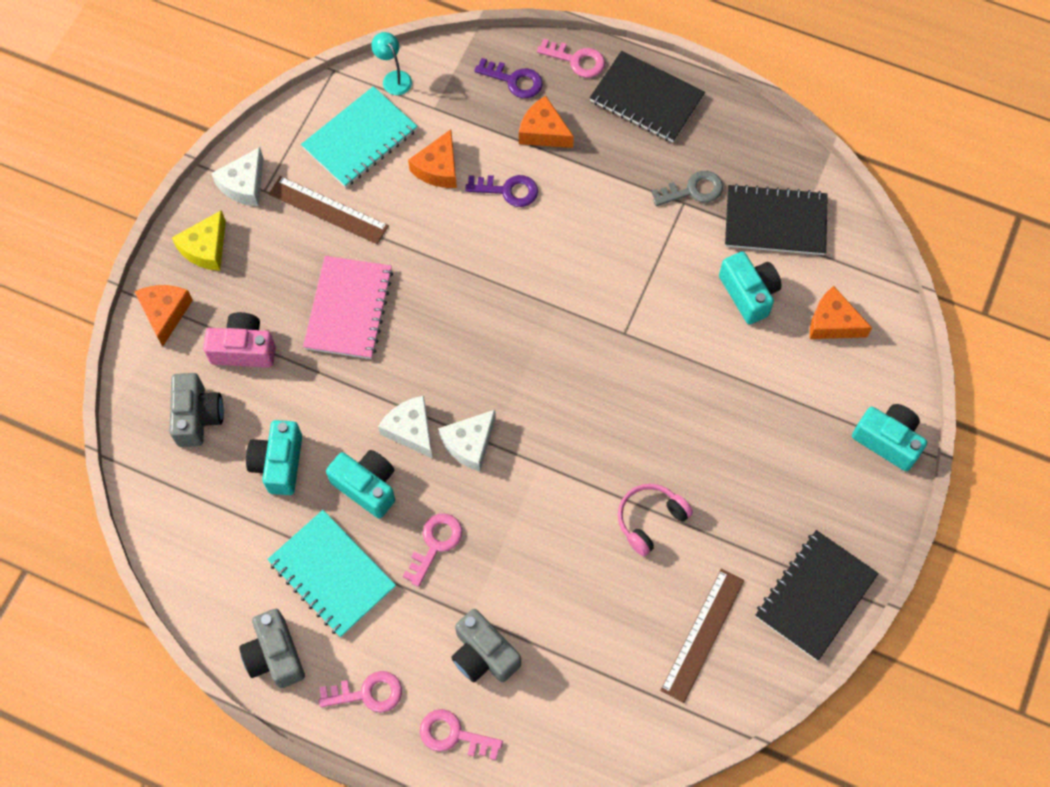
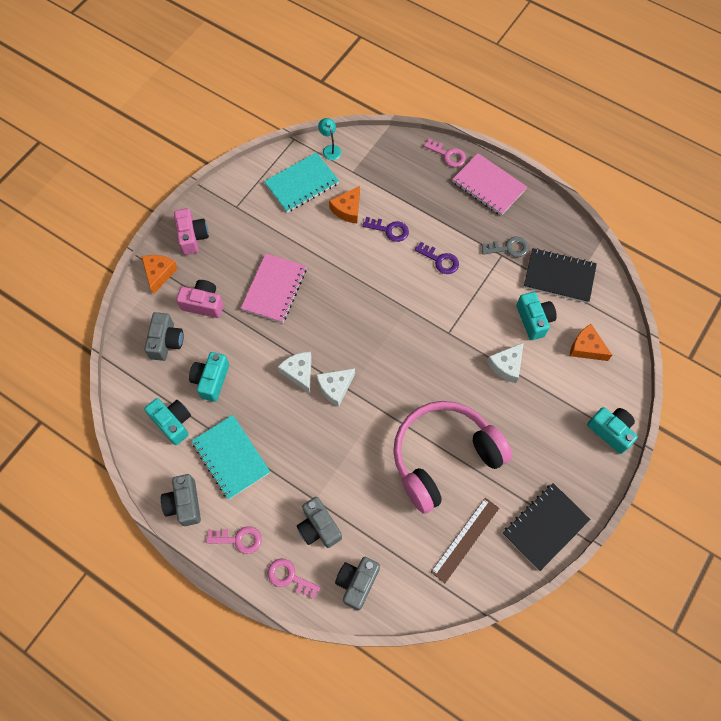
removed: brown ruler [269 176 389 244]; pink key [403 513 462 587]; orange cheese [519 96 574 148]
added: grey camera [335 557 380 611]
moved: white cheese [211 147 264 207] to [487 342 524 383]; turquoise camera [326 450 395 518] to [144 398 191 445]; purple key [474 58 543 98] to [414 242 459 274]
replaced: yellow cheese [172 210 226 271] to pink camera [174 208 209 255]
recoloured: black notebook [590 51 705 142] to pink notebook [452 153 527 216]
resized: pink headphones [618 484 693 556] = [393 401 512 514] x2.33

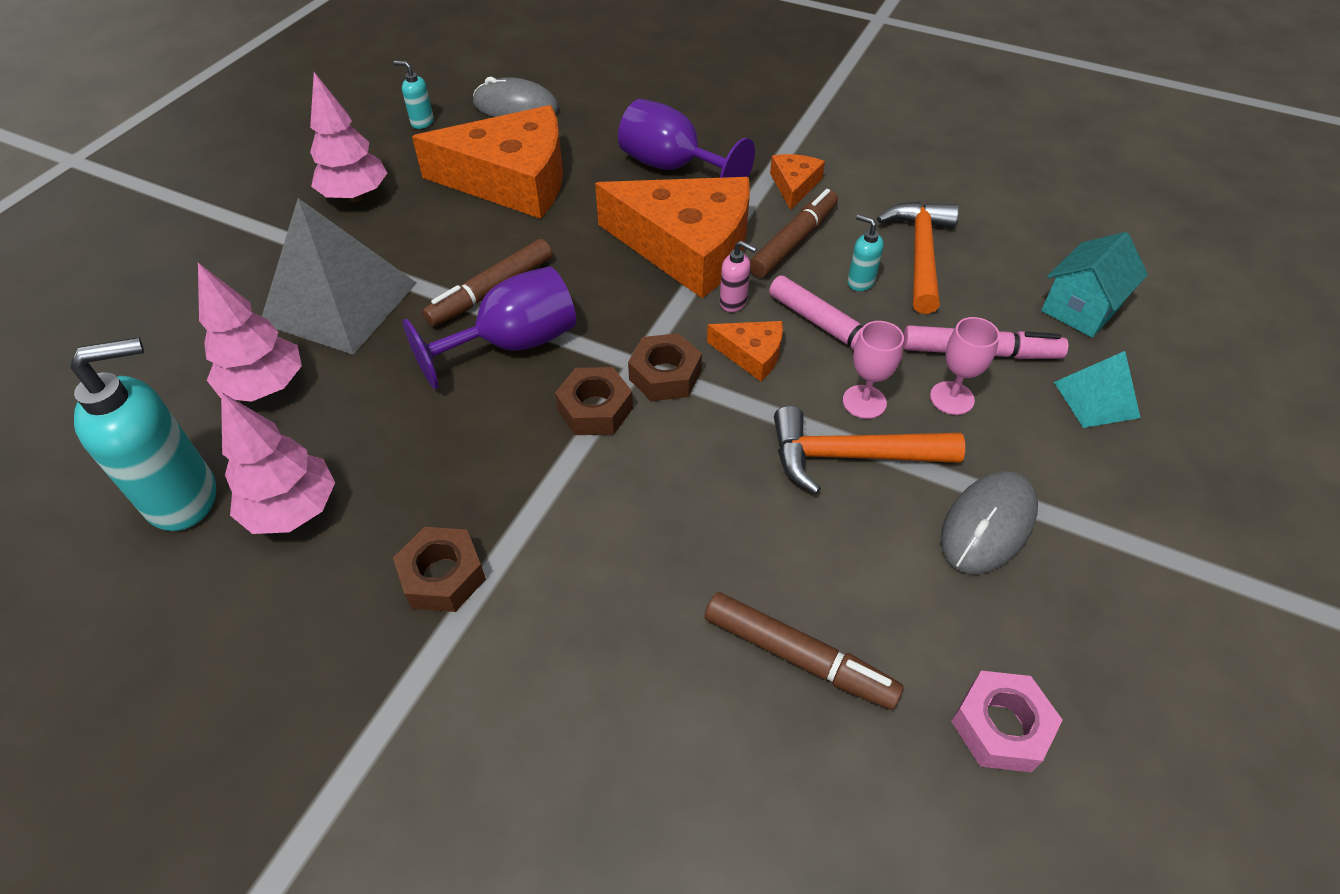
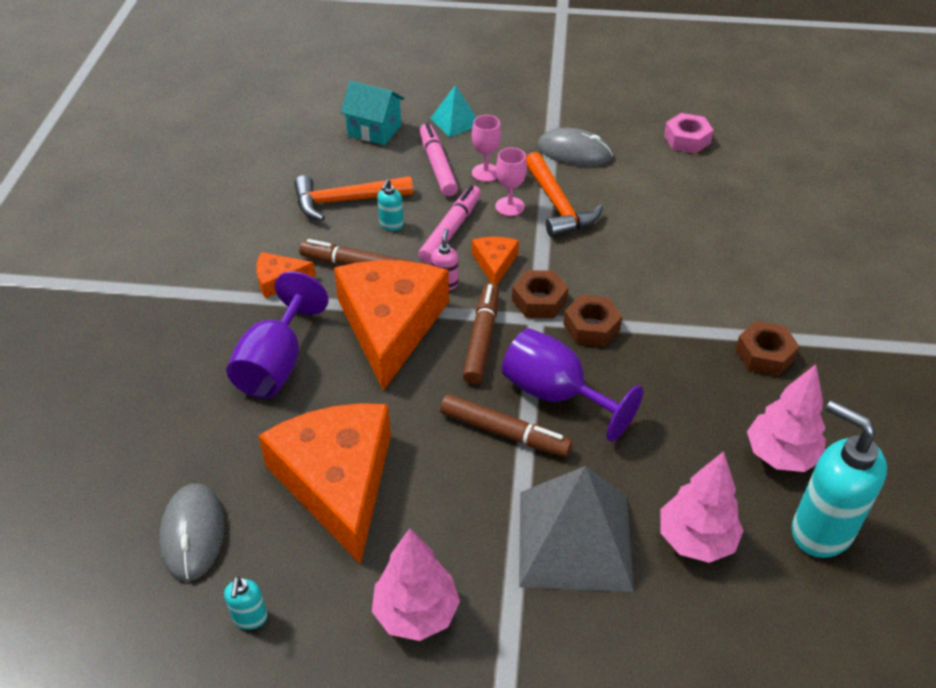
moved: brown marker [705 592 904 710] to [463 283 499 384]

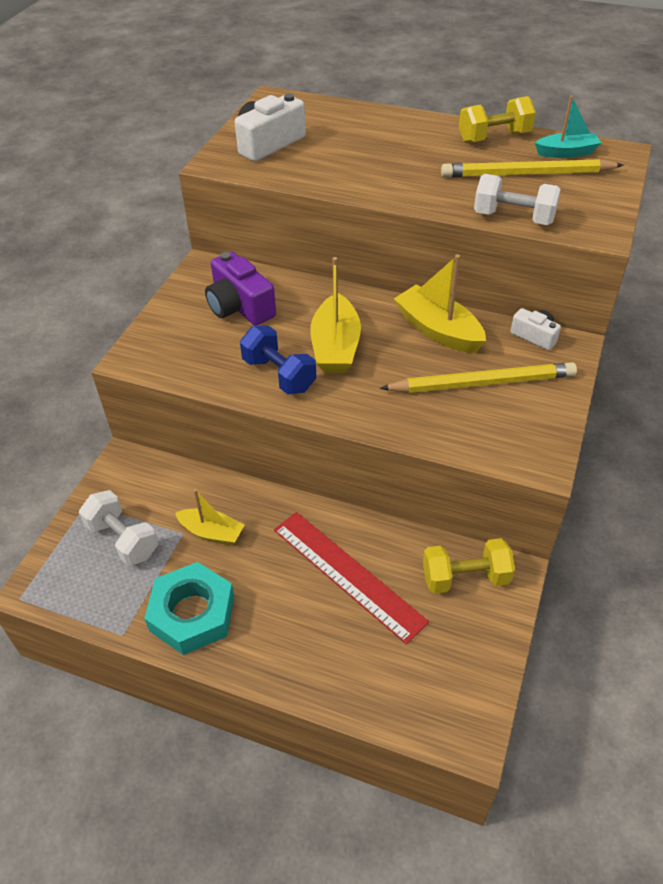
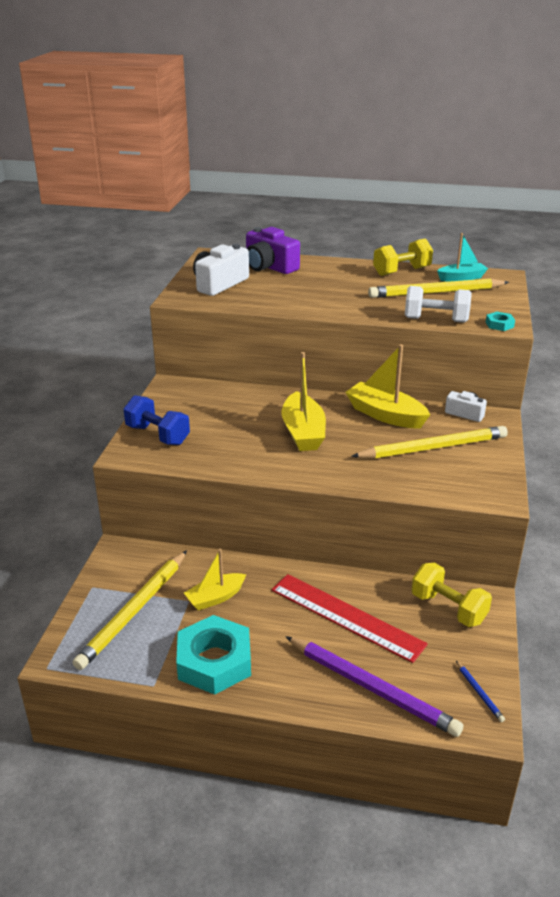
added: purple pencil [285 636 463 737]; blue pencil [456 661 505 722]; turquoise nut [486 312 515 331]
moved: purple camera [205 251 276 326] to [246 227 300 274]; blue dumbbell [240 326 317 394] to [123 395 190 445]
replaced: white dumbbell [79 490 158 566] to yellow pencil [72 550 187 670]
turned: yellow boat [175 489 244 546] = [184 549 246 610] 135 degrees clockwise; yellow dumbbell [423 538 515 594] = [412 563 492 627] 60 degrees clockwise

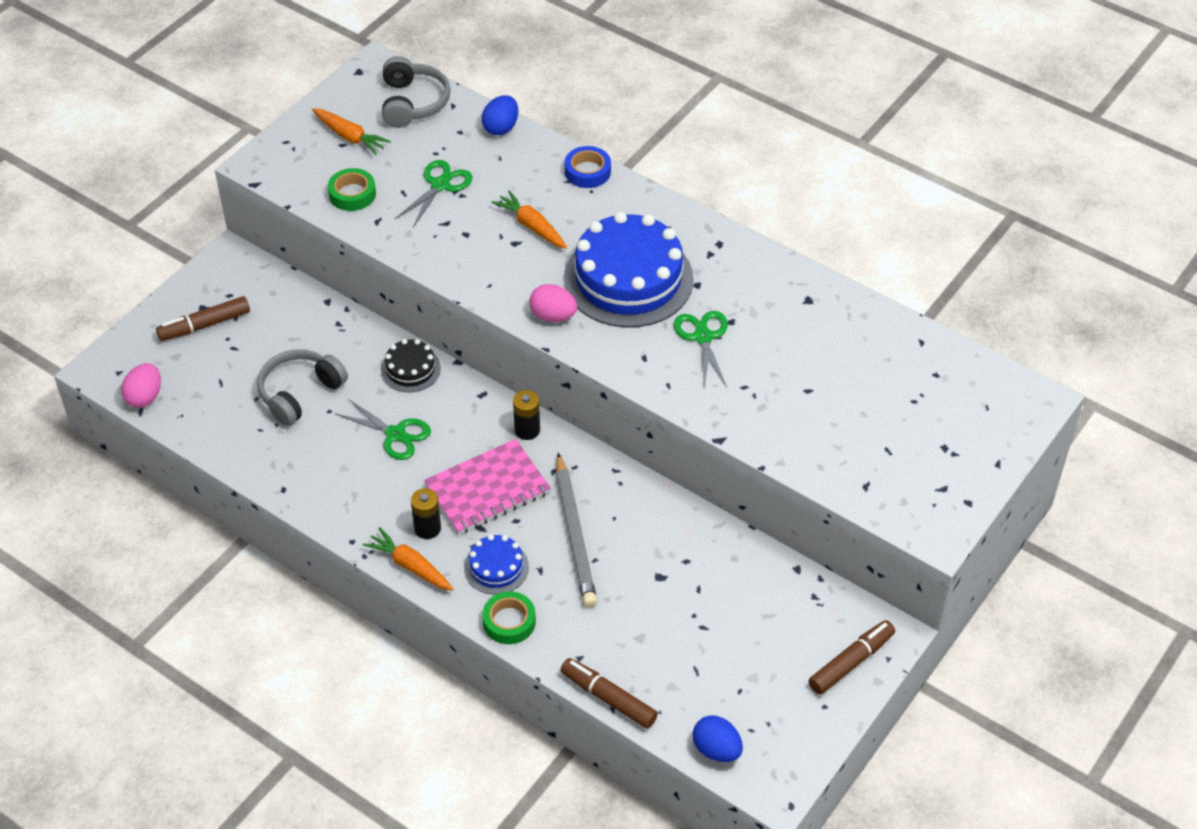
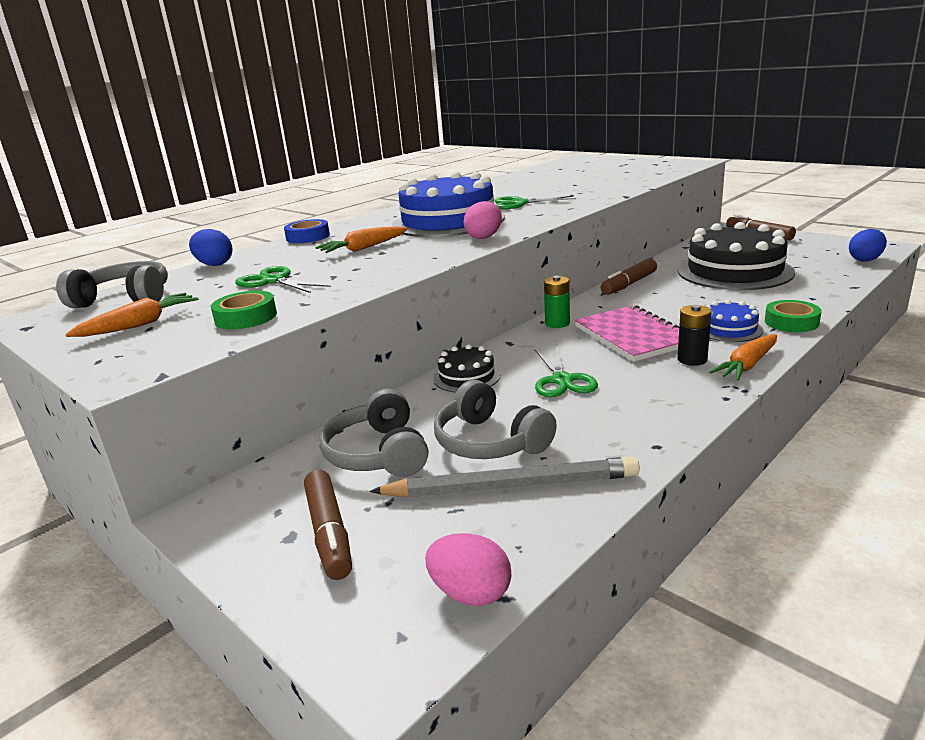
added: grey headphones [319 389 428 477]; black cake [678 222 795 290]
moved: grey pencil [556 453 597 608] to [370 457 640 498]; brown marker [561 658 658 729] to [600 258 657 295]
recoloured: black battery [513 390 540 440] to green battery [544 276 570 328]
turned: green scissors [334 398 431 460] = [535 346 598 397] 135 degrees clockwise

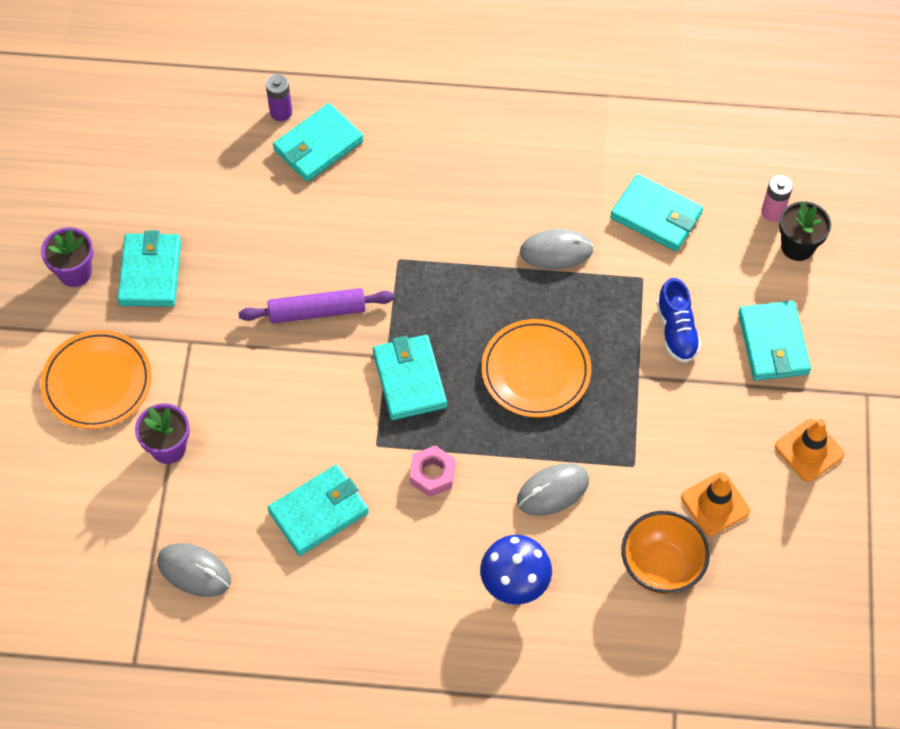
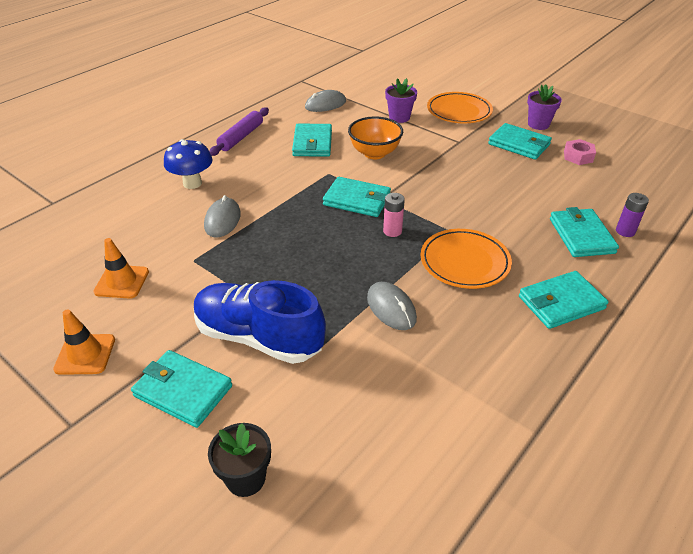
moved: purple rolling pin [239 288 394 323] to [209 107 269 156]; pink nut [410 445 455 497] to [564 139 596 165]; orange plate [481 319 591 418] to [421 229 512 289]; turquoise wallet [610 174 703 251] to [519 271 609 329]; orange bowl [621 511 710 594] to [348 117 403 159]; pink battery [761 175 793 222] to [383 193 405 237]
turned: grey mouse [520 229 594 269] = [367 282 417 330] 60 degrees counterclockwise
resized: blue shoe [656 278 701 363] = [194 280 326 364] x1.84

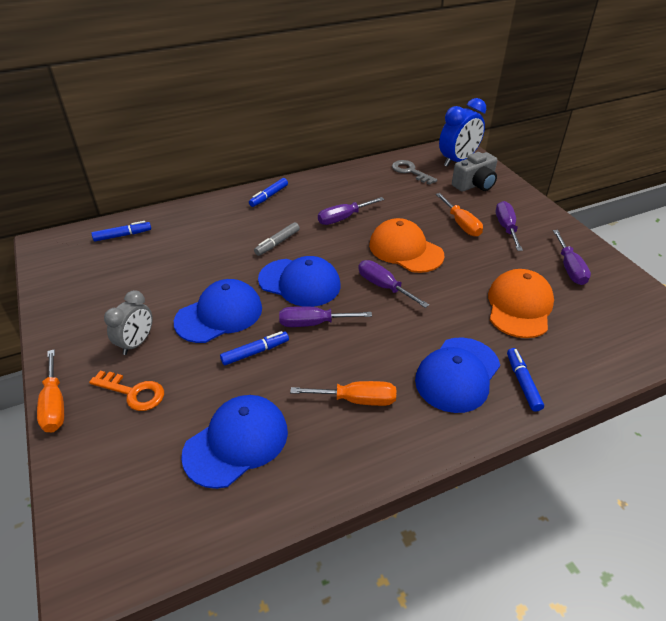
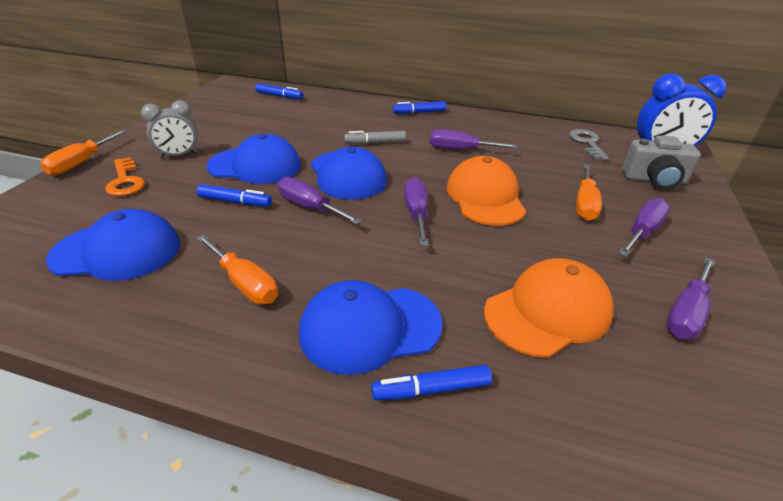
turned: blue marker [507 348 544 412] = [371 365 492 400] 135 degrees counterclockwise

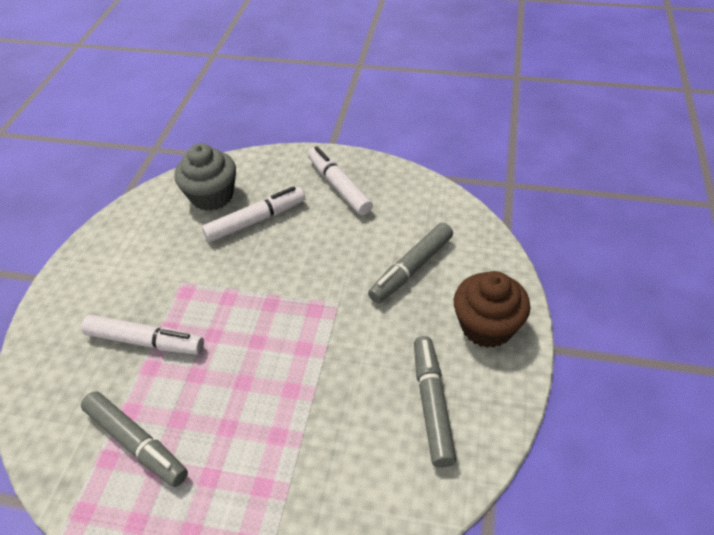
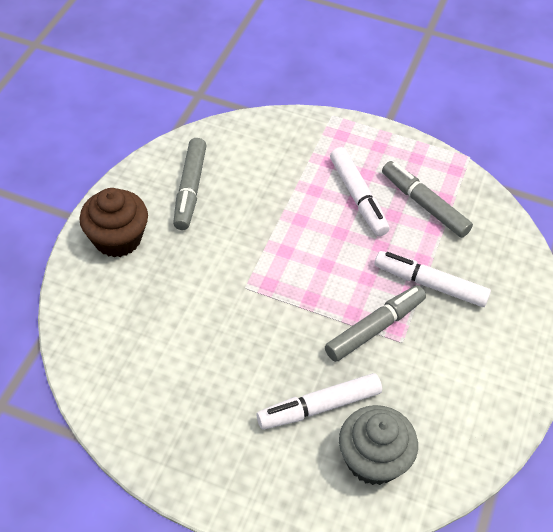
moved: white marker [308 146 373 215] to [330 147 390 236]; grey marker [368 223 453 303] to [325 285 426 362]

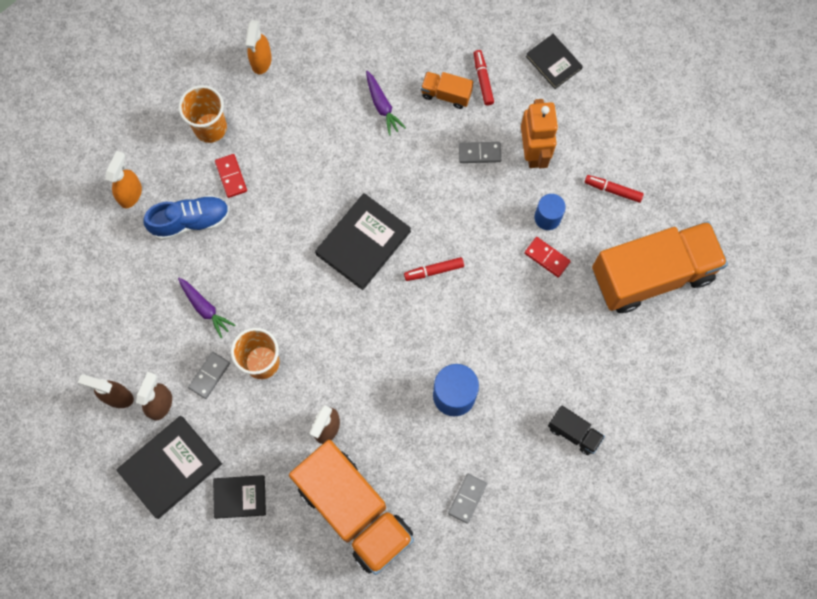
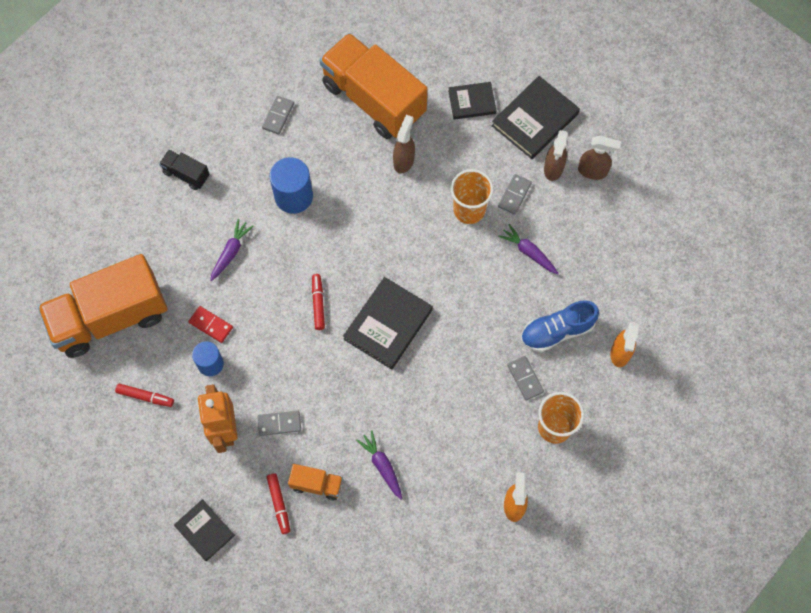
added: purple carrot [210 219 254 281]
recoloured: red domino [215 154 247 198] to grey domino [507 356 544 400]
turned: red marker [404 257 464 281] = [312 274 325 330] 75 degrees counterclockwise

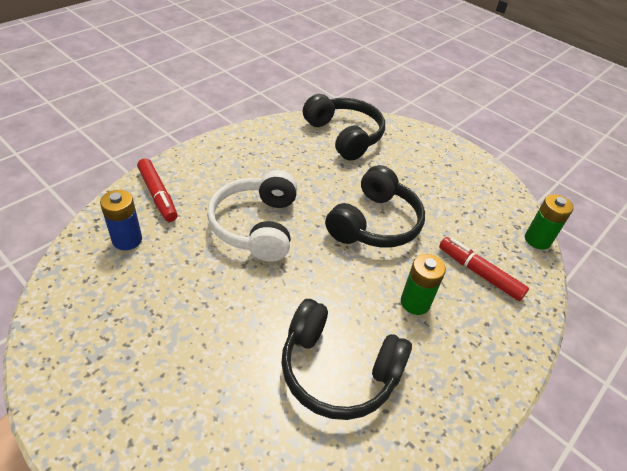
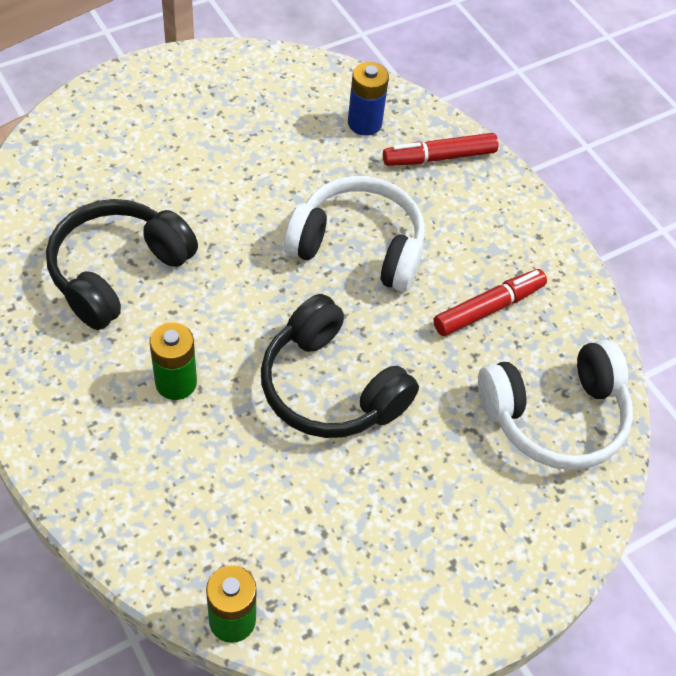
moved: red marker [439 237 529 301] to [433 269 547 336]
recoloured: black headphones [303 94 385 161] to white headphones [478 340 633 470]

